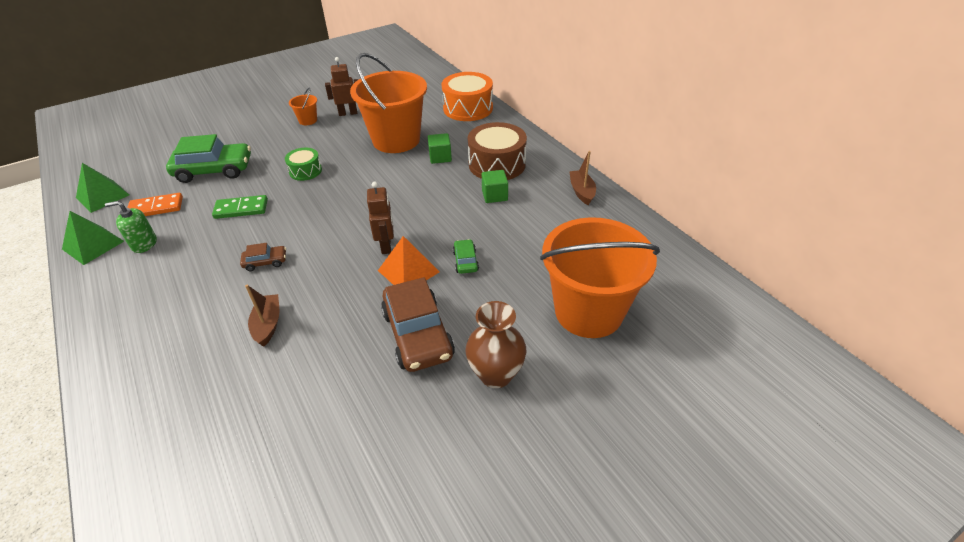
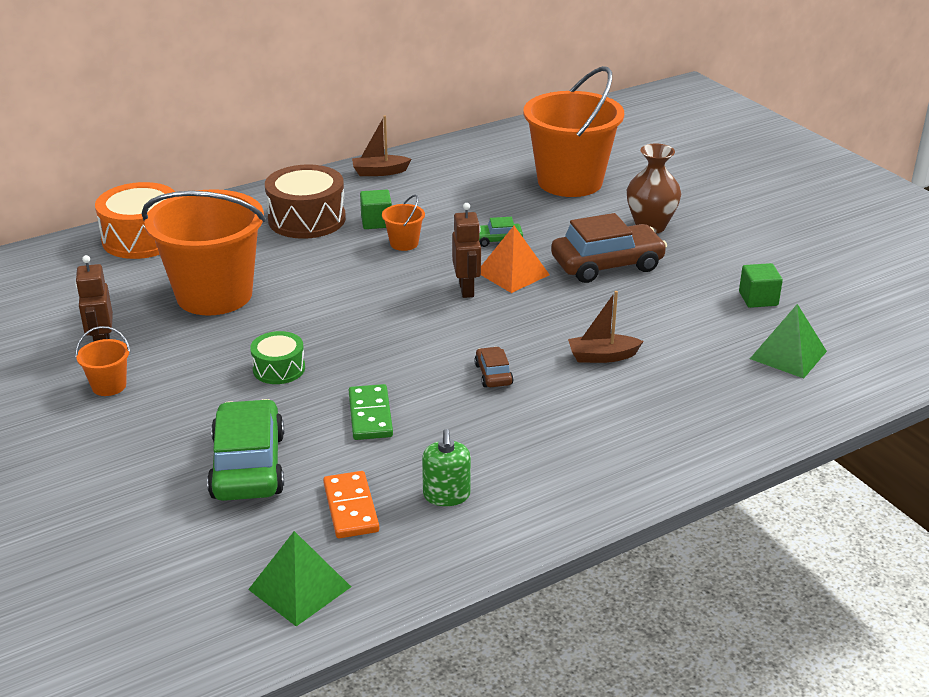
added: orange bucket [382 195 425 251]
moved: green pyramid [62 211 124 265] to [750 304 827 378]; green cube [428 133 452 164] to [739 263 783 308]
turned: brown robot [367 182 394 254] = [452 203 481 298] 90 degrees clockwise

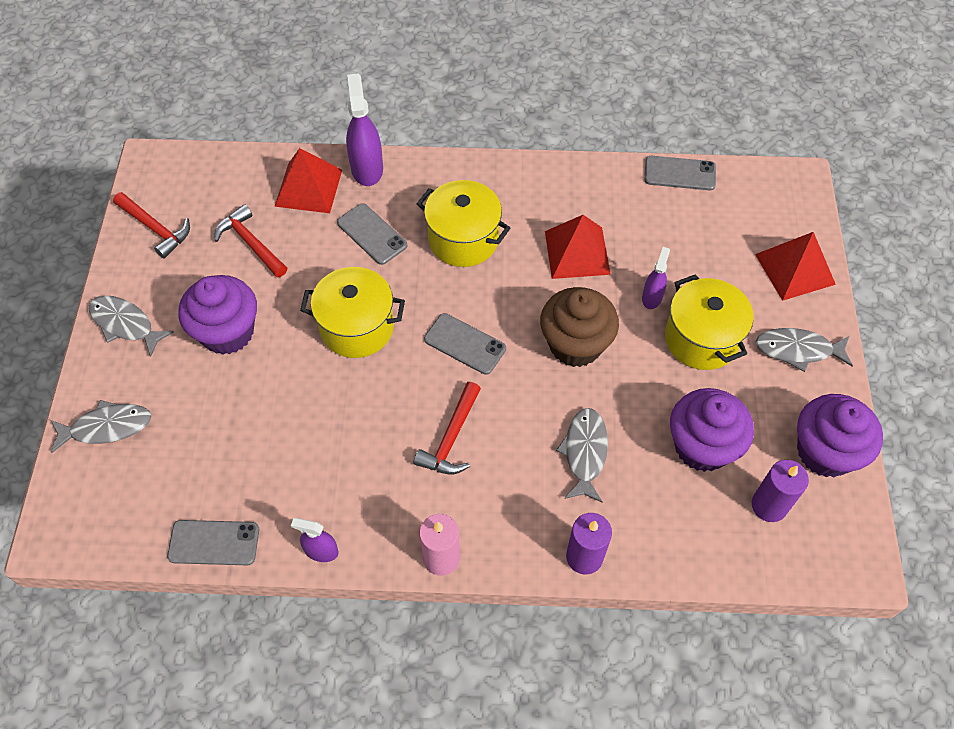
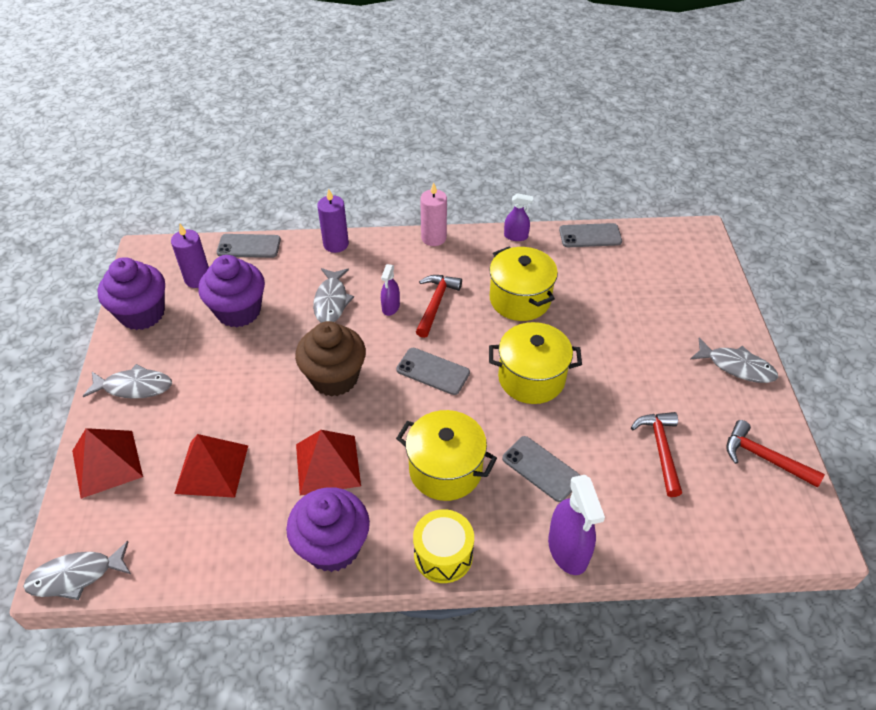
added: yellow drum [413 509 474 583]
moved: grey fish [51 400 151 453] to [23 541 131 600]; purple cupcake [178 275 257 355] to [286 487 370 572]; red pyramid [274 148 342 213] to [174 434 248 498]; purple spray bottle [642 247 670 309] to [381 264 400 316]; grey phone [645 156 716 190] to [217 234 281 258]; yellow pot [665 274 754 370] to [489 246 558 321]
turned: red hammer [214 204 287 278] = [631 412 682 497] 135 degrees counterclockwise

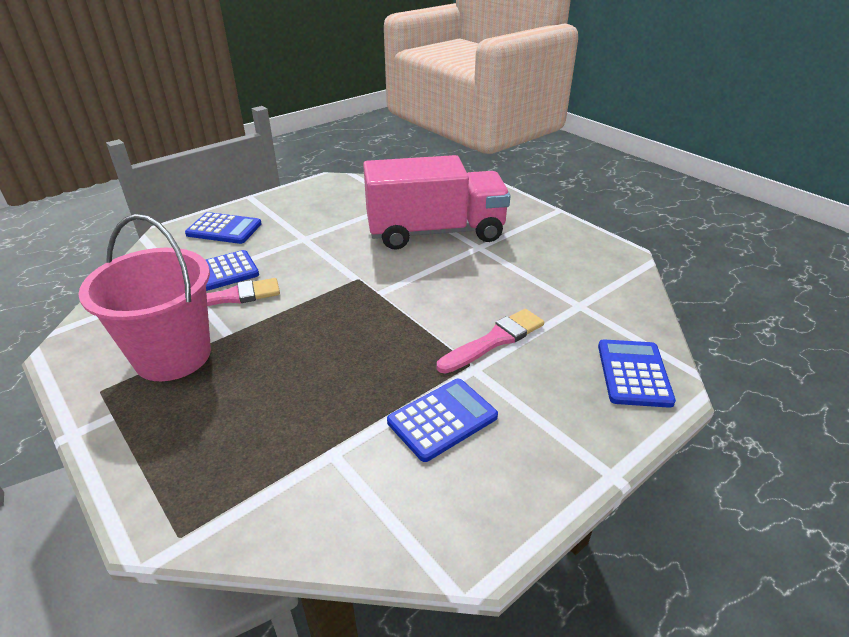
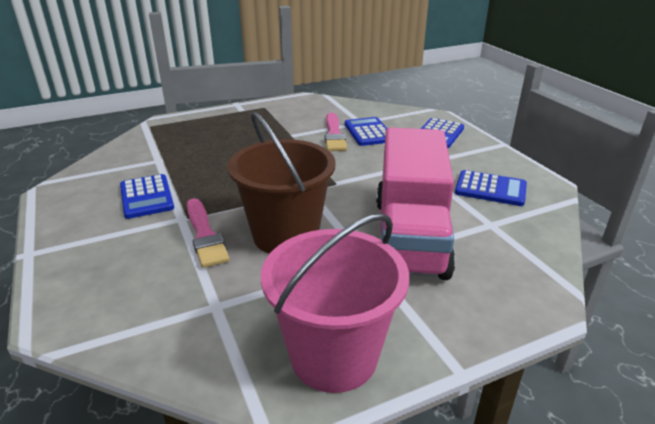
added: brown bucket [228 112 336 254]
moved: pink bucket [78 214 211 381] to [261 213 409 393]; blue calculator [598 339 676 408] to [455 170 527 206]

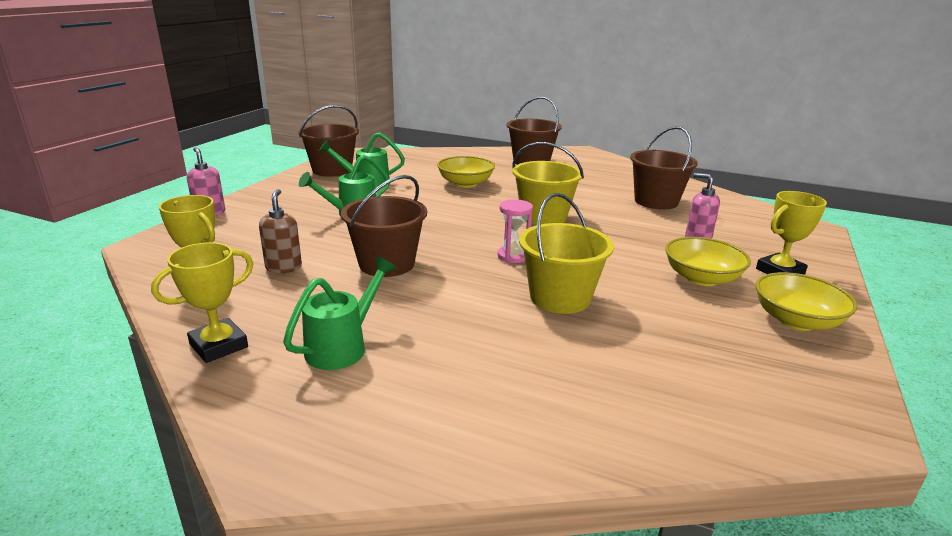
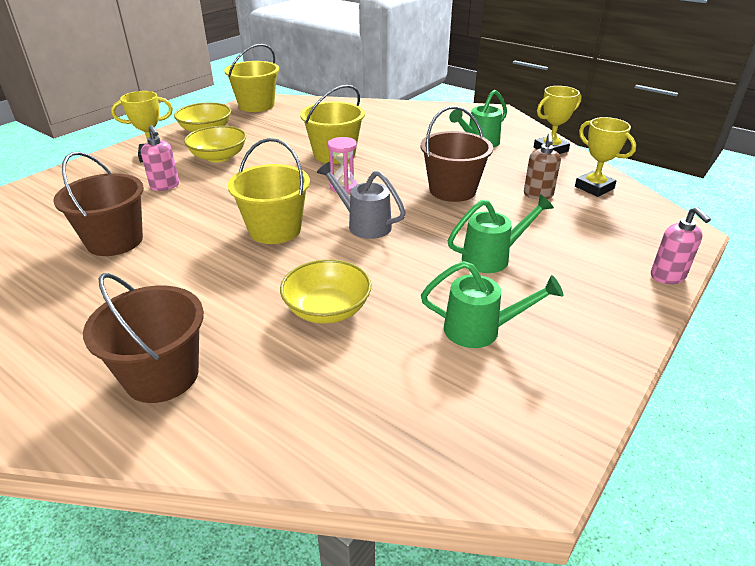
removed: brown bucket [298 105 359 177]
added: yellow bucket [224 44 279 112]; grey watering can [316 162 406 239]

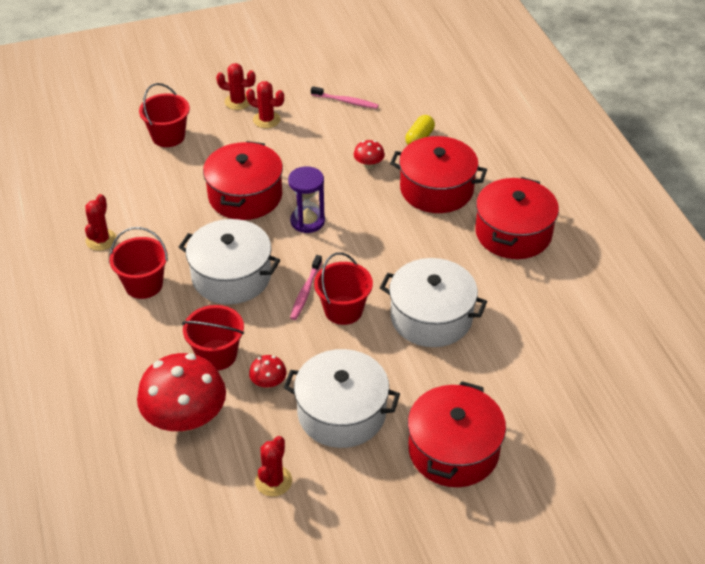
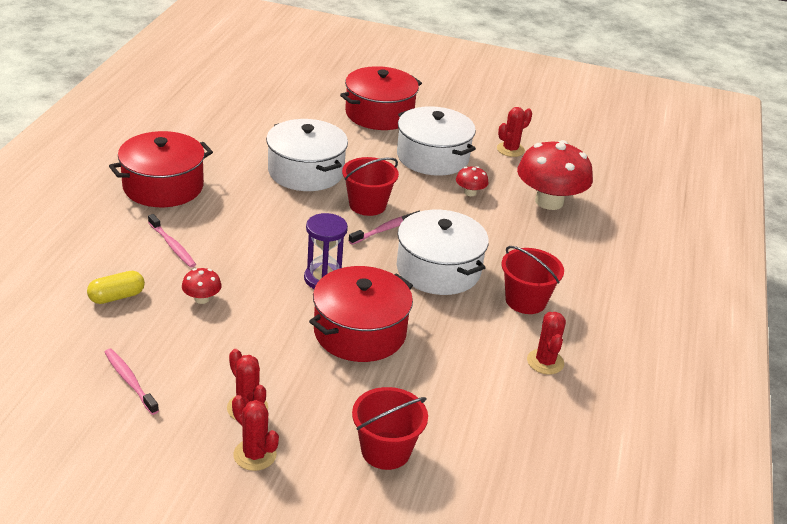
removed: red bucket [182 305 244 370]
replaced: red pot [390 136 487 213] to pink toothbrush [148 214 196 268]
turned: red cactus [85 194 117 251] = [527 312 566 375] 45 degrees counterclockwise

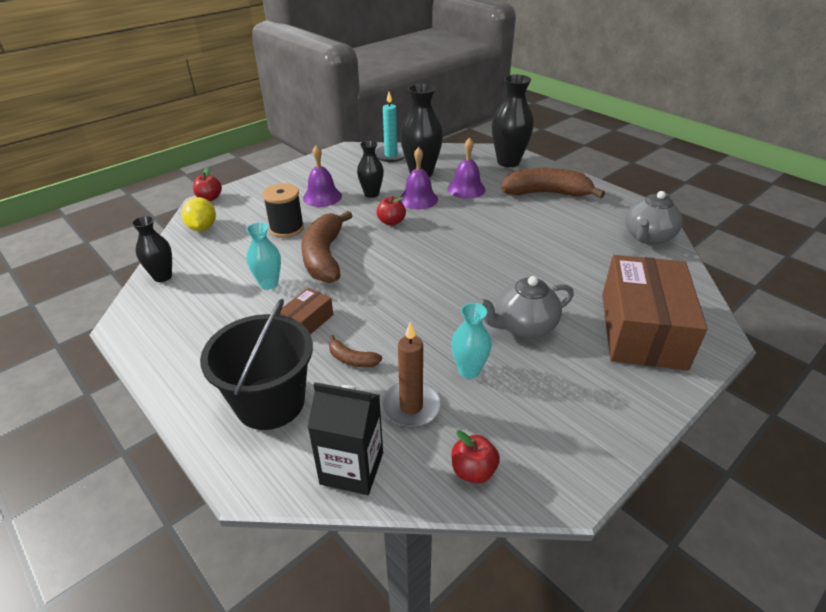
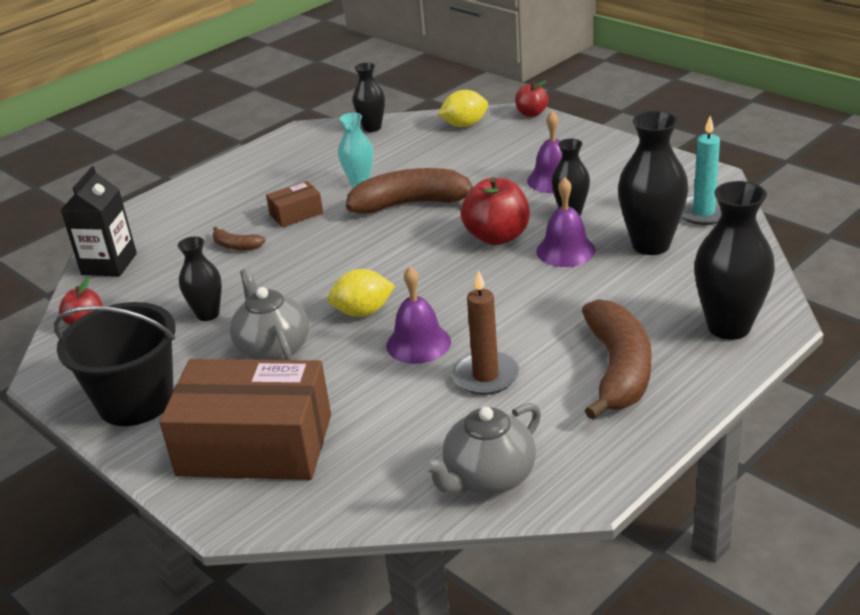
removed: black spool [262 183 304 238]
added: yellow lemon [328 269 395 317]
moved: black bucket [200 299 313 430] to [54 302 176 426]; brown candle [381 322 441 428] to [452 270 519 395]; purple bell [447 137 486 199] to [386 267 451 364]
recoloured: turquoise vase [451 303 492 379] to black vase [178 236 222 321]
turned: brown box [280 288 333 335] = [266 181 323 227] 60 degrees counterclockwise; brown banana [329 335 382 367] = [212 227 266 250] 90 degrees counterclockwise; grey teapot [625 191 683 245] = [423 403 541 495] 75 degrees counterclockwise
resized: red apple [377 196 406 226] = [461 177 530 245] x1.71

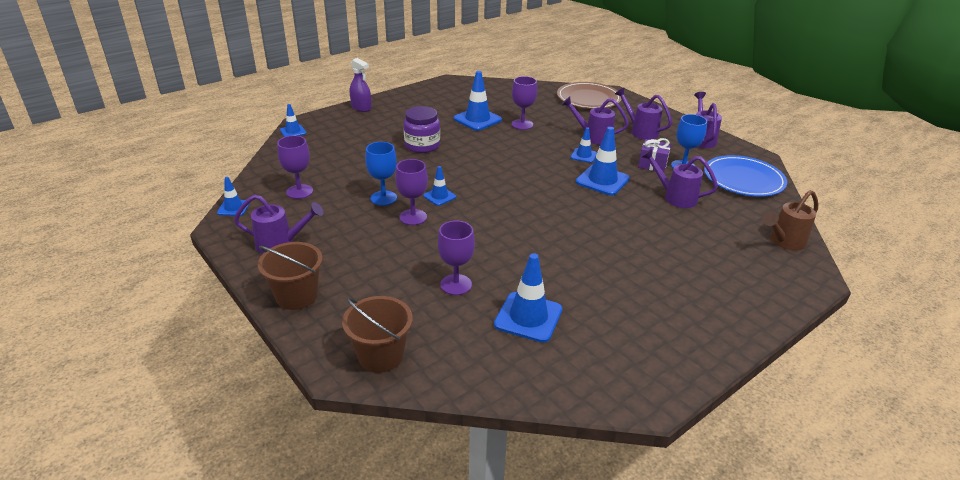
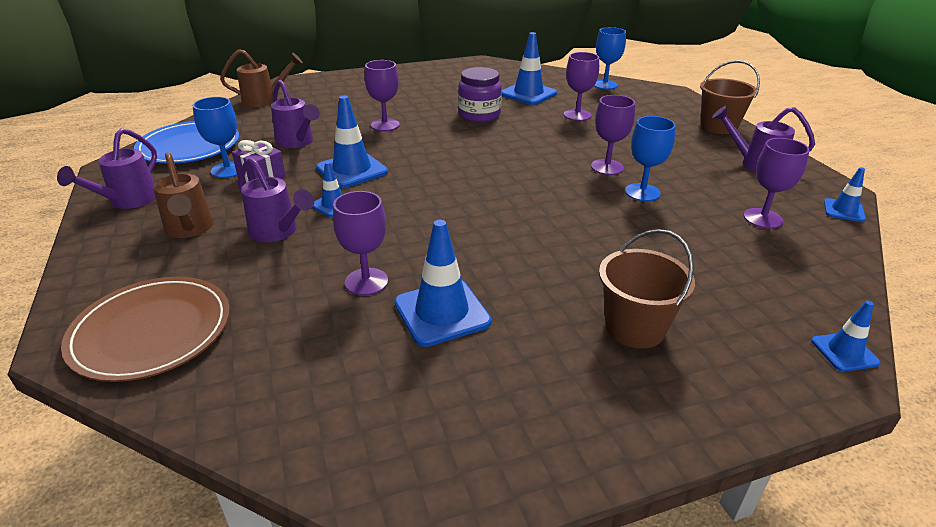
removed: purple spray bottle [350 58 372 112]; blue traffic cone [423 166 456 206]
added: purple goblet [365 60 400 131]; blue goblet [594 27 626 90]
moved: brown bucket [342 296 413 373] to [599 229 695 348]; purple jar [404 106 440 153] to [458 67 502 122]
recoloured: purple watering can [615 88 672 140] to brown watering can [153 152 214 238]

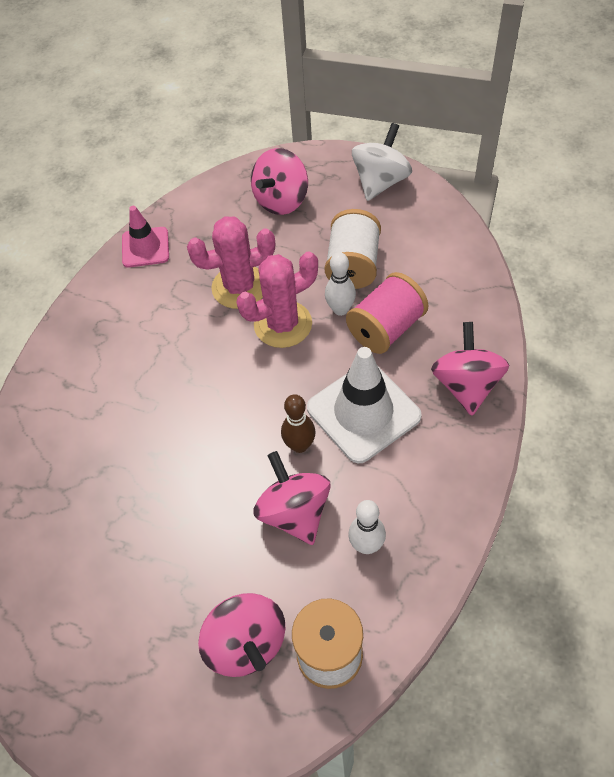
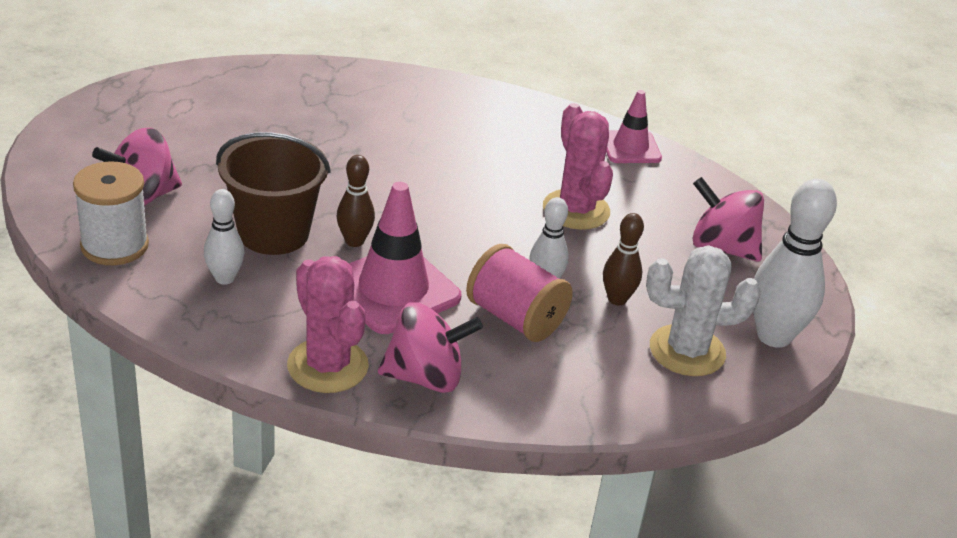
added: white cactus [646 245 761 376]
moved: pink cactus [237 252 318 348] to [287 256 369 393]
replaced: pink spinning top [253 451 331 545] to brown bucket [216 132 331 255]; white spool [325 209 381 289] to brown bowling pin [603 213 644 305]; white spinning top [352 123 412 201] to white bowling pin [753 179 837 348]
recoloured: white traffic cone [307 347 422 463] to pink traffic cone [349 182 461 334]

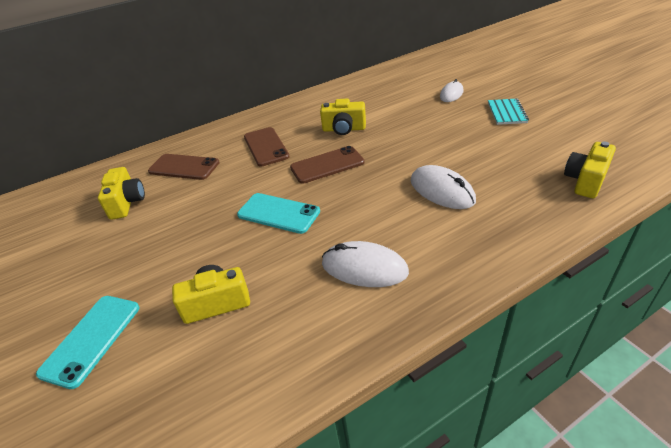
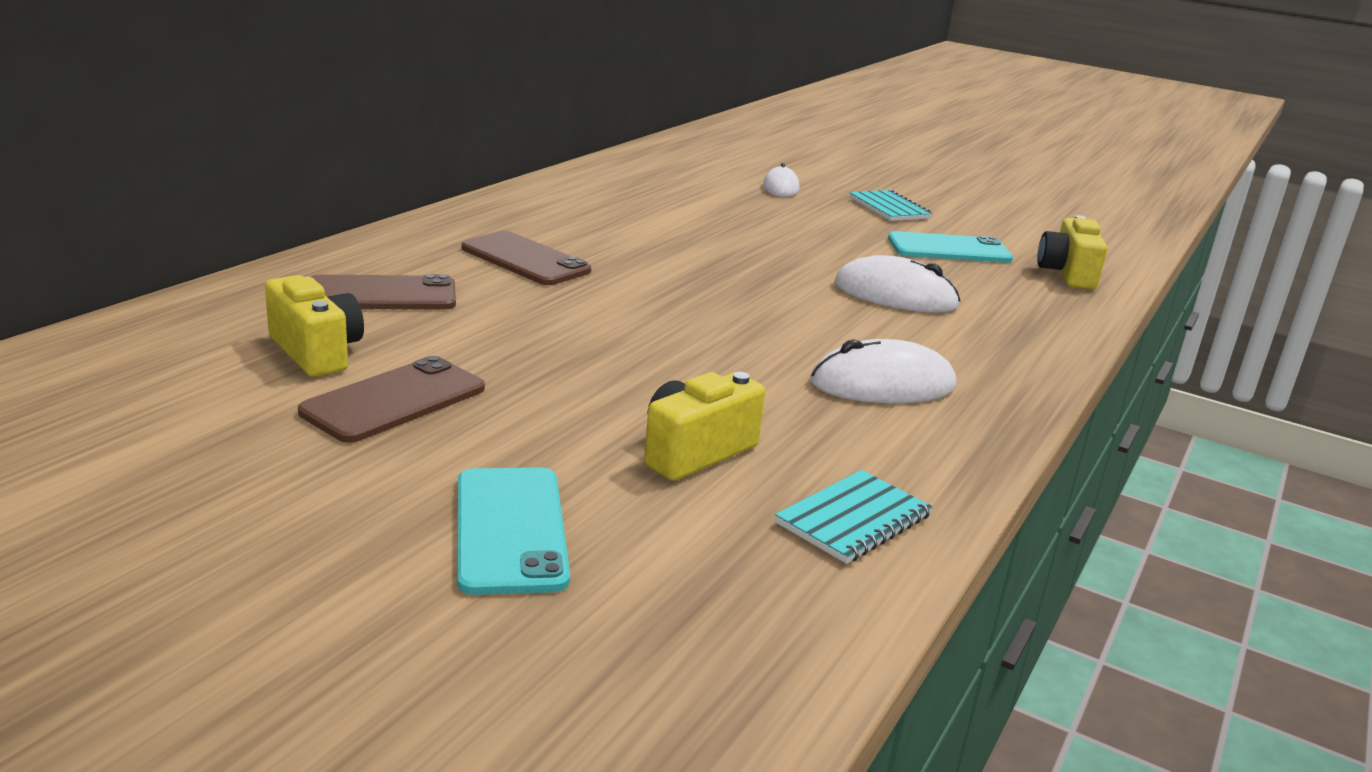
removed: yellow camera [320 99 366 135]
added: turquoise notebook [775 470 933 564]
moved: turquoise phone [237 193 320 234] to [888 231 1013 263]; brown phone [290 146 365 184] to [298 356 485 443]

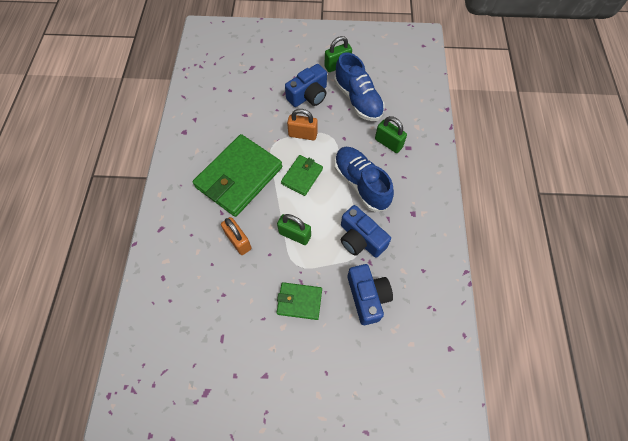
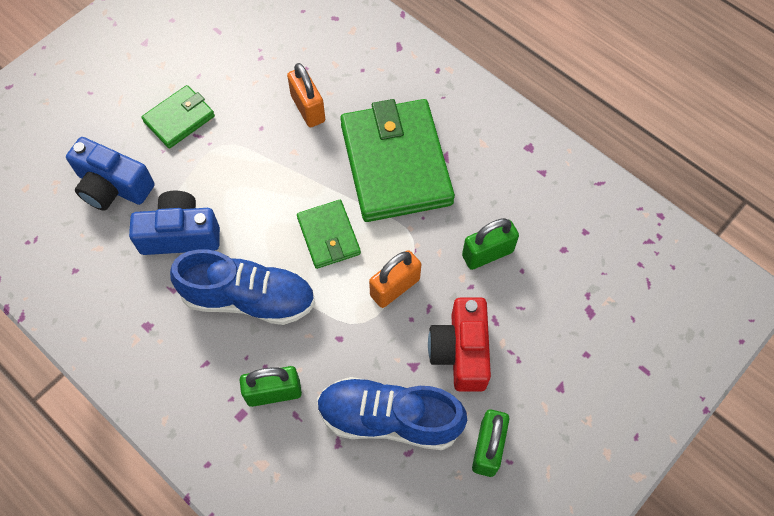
moved: green padlock [277 214 311 245] to [462 218 519 270]
recoloured: blue camera [285 64 327 107] to red camera [428 298 491 392]
turned: orange padlock [221 217 252 255] = [287 63 325 127] 60 degrees clockwise

